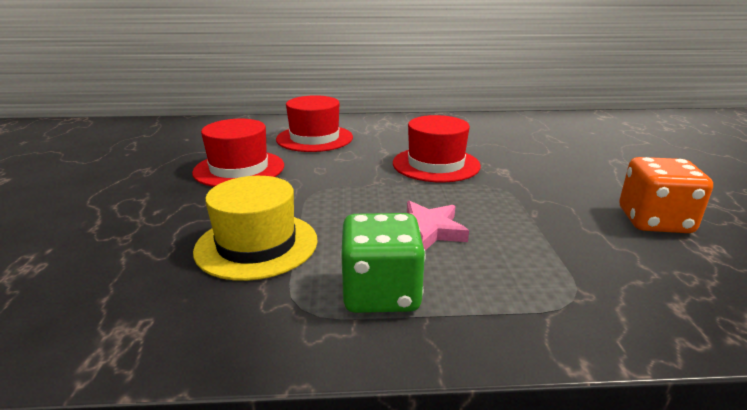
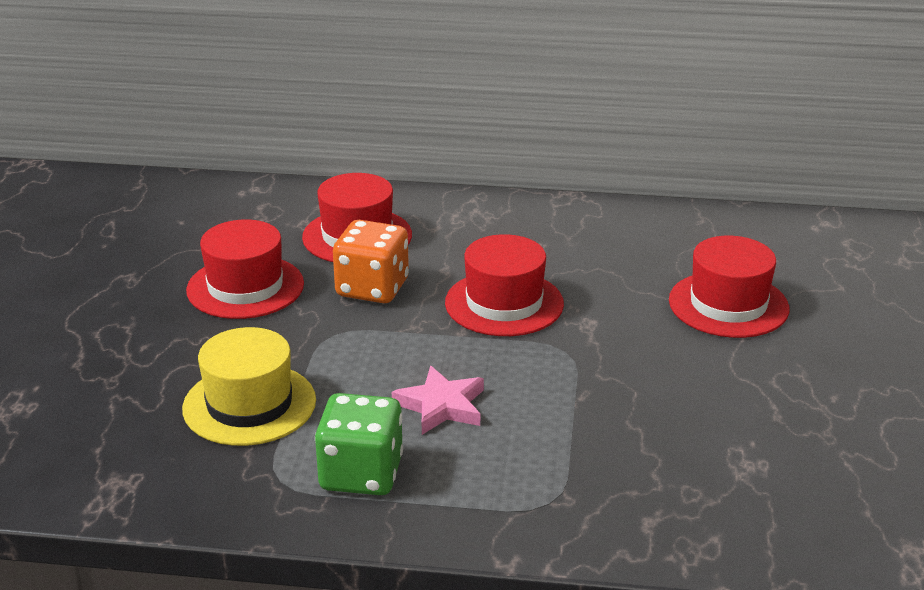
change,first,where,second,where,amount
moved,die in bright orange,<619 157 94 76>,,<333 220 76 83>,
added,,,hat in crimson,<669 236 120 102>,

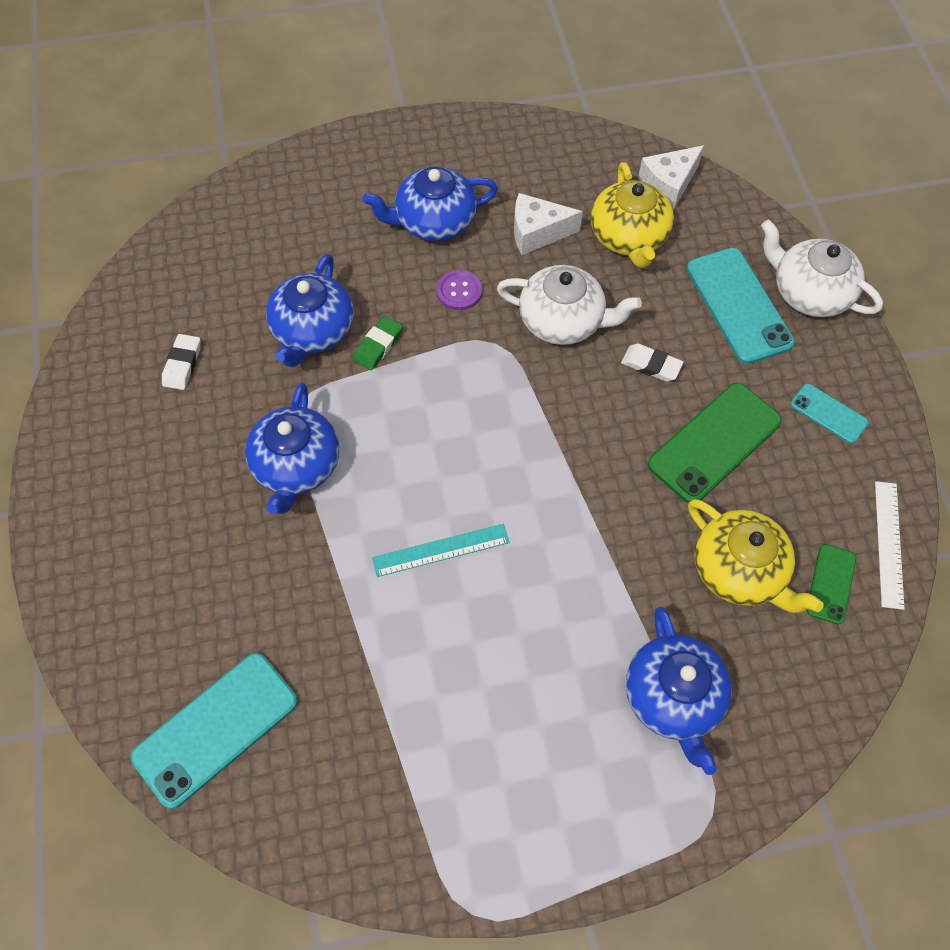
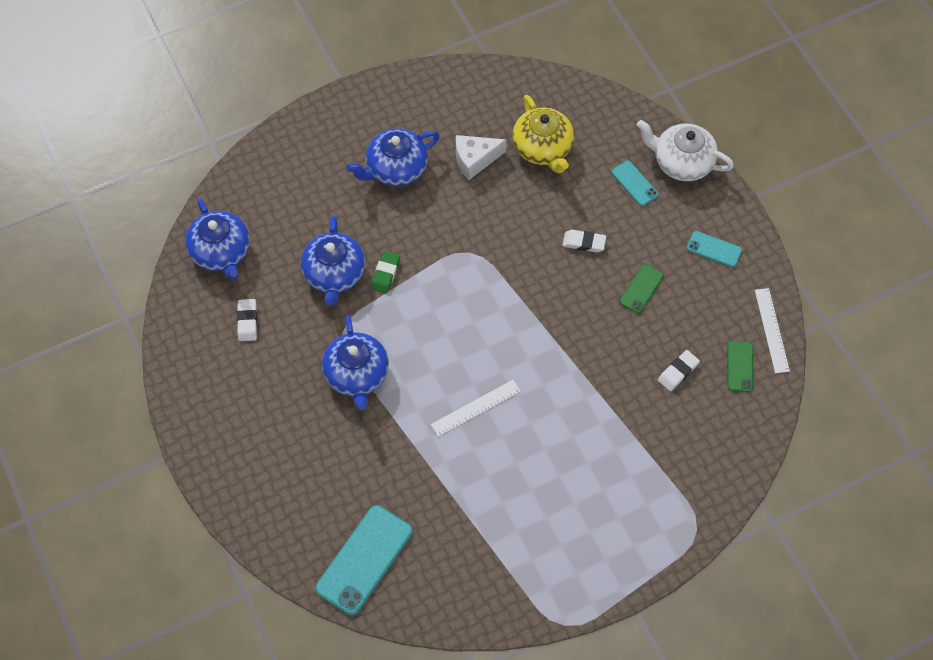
change,first,where,second,where,amount
moved,china teapot in cobalt,<626 607 106 168>,,<185 198 65 82>,
recoloured,straightedge in aqua,<372 524 138 53>,straightedge in pure white,<431 380 90 57>,
resized,mobile phone in aqua,<687 248 108 116>,,<612 161 47 45>,x0.53
resized,mobile phone in leaf-green,<648 383 134 120>,,<619 264 45 49>,x0.53
replaced,china teapot in yellow,<688 499 136 114>,pencil eraser in pure white,<658 350 42 41>,
removed,sewing button in purple,<437 270 45 40>,,,
removed,china teapot in pure white,<497 265 145 80>,,,
removed,cheese in pure white,<638 145 66 65>,,,

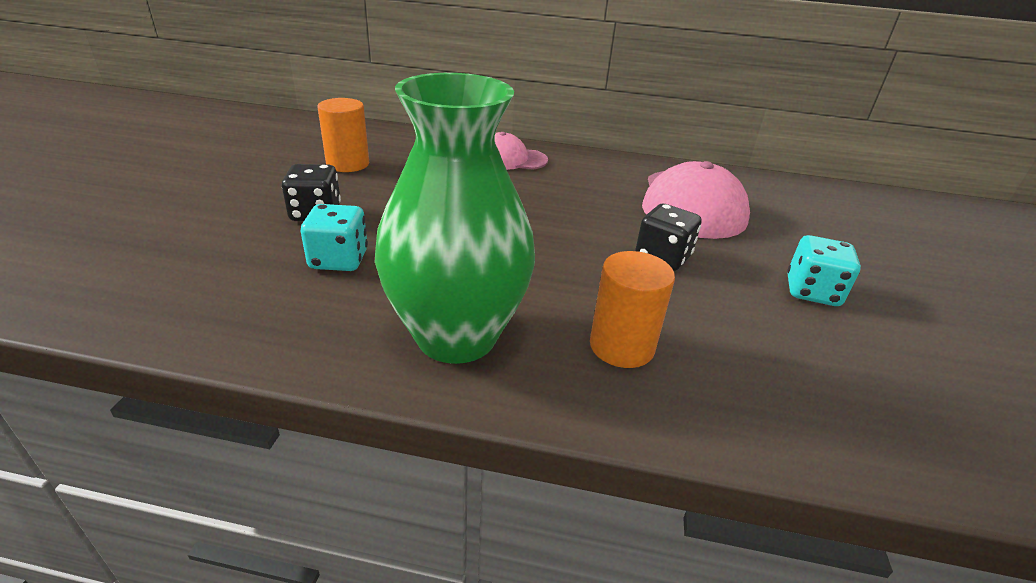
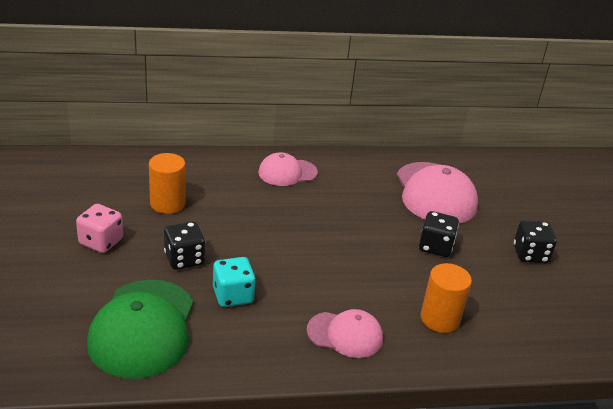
change,first,where,second,where,amount
added,,,die in rose-pink,<76 204 47 49>,
added,,,cap in leaf-green,<87 280 106 99>,
replaced,flower vase in leaf-green,<375 73 160 291>,cap in rose-pink,<307 309 76 49>,
recoloured,die in aqua,<787 235 74 71>,die in black,<514 220 43 43>,

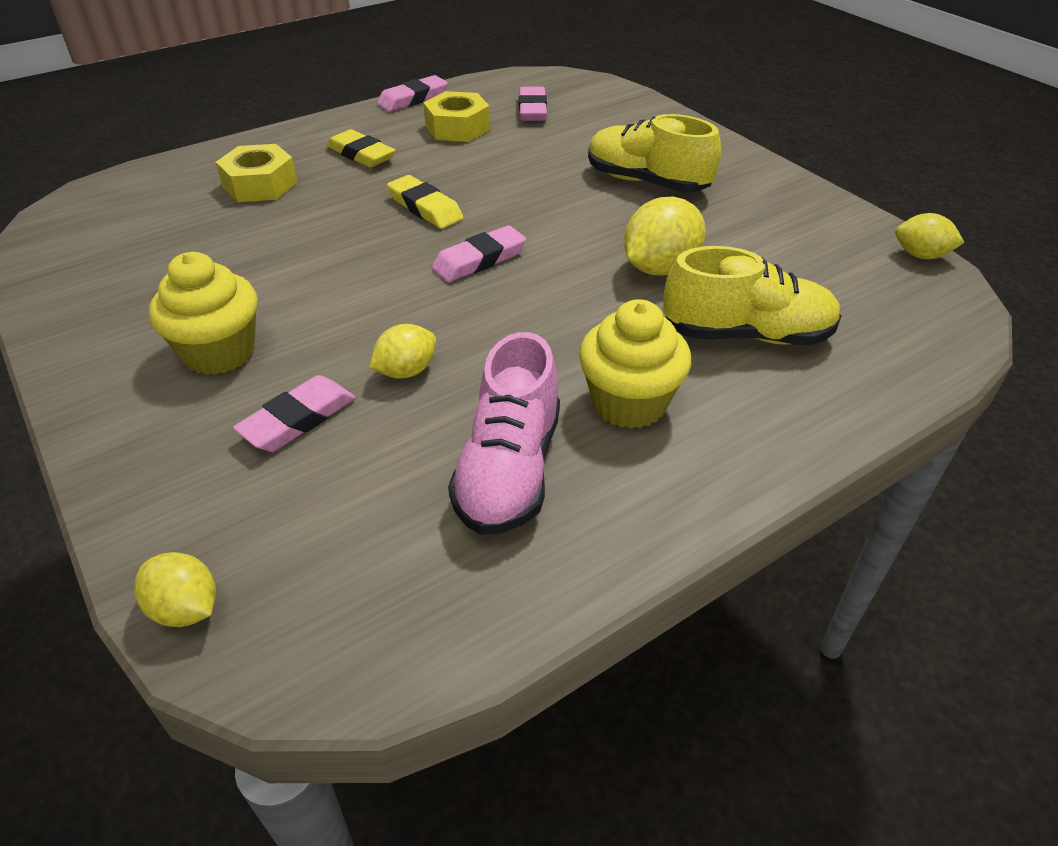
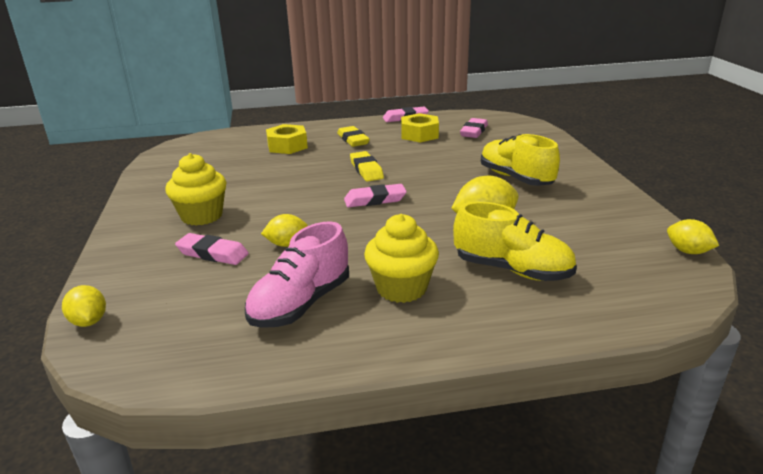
change,first,where,second,where,amount
turned,pencil eraser in rose-pink,<233 375 123 77>,,<175 233 74 32>,45 degrees clockwise

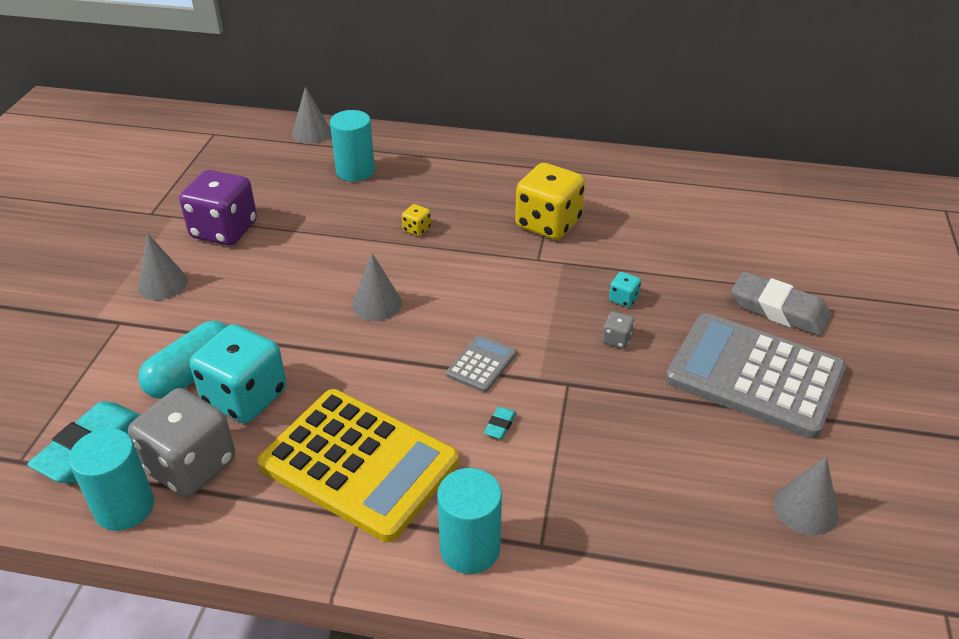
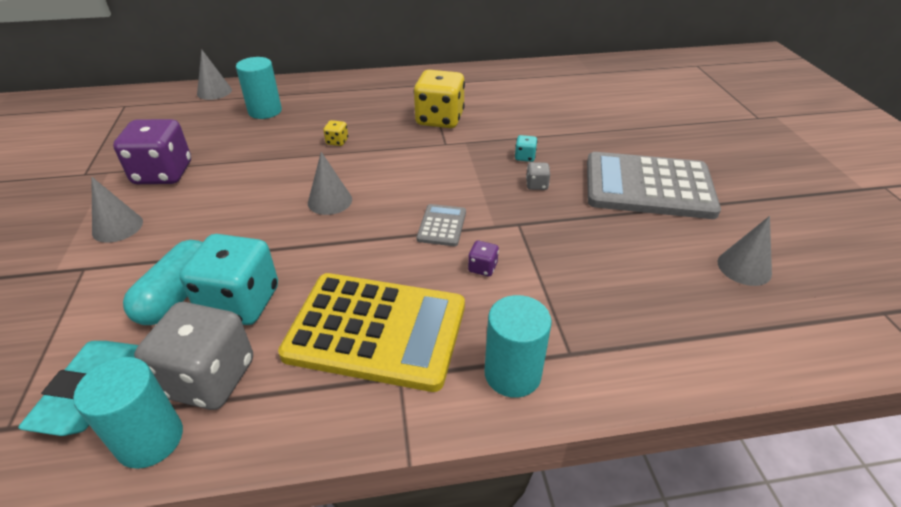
change,first,where,second,where,amount
replaced,pencil eraser in aqua,<484 407 32 32>,die in purple,<468 241 31 35>,
removed,pencil eraser in gray,<731 272 100 64>,,,

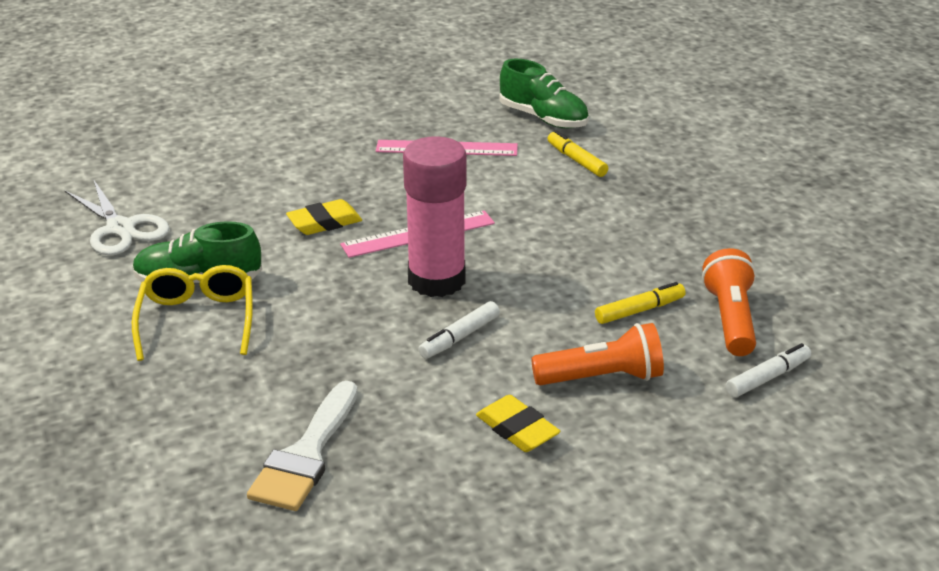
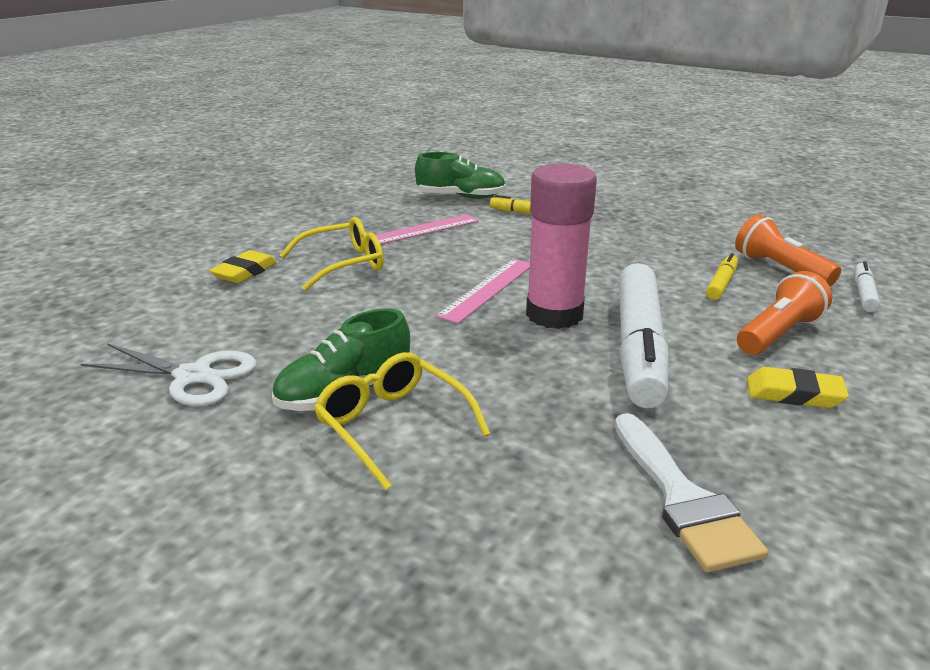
change,first,where,second,where,amount
moved,pencil eraser in yellow,<286 199 76 36>,,<209 250 68 33>,
added,,,glasses in yellow,<280 217 104 74>,
resized,felt pen in pure white,<418 301 82 58>,,<619 263 50 145>,x2.27

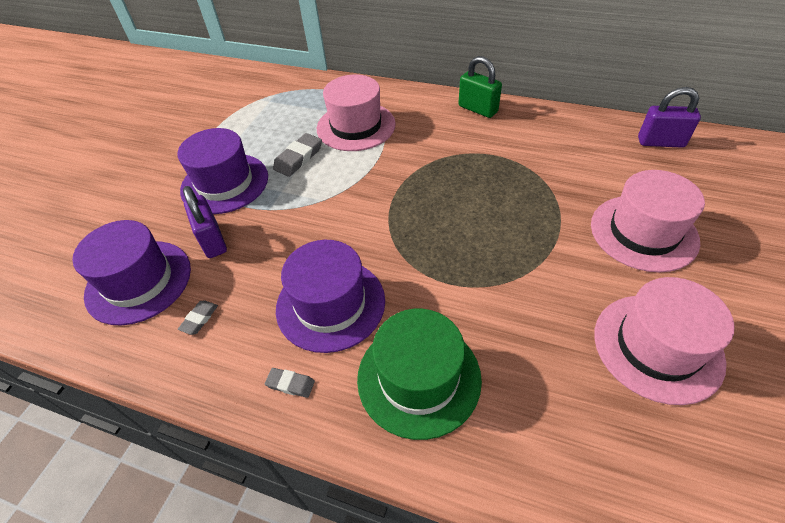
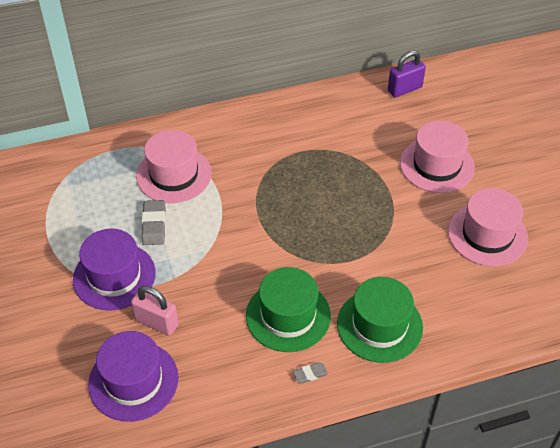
change,first,where,second,where,amount
recoloured,small lock in purple,<183 186 44 72>,small lock in rose-pink,<131 286 48 50>,
recoloured,hat in purple,<276 240 109 113>,hat in leaf-green,<246 267 85 85>,
removed,pencil eraser in gray,<178 301 40 34>,,,
removed,small lock in leaf-green,<459 56 43 62>,,,

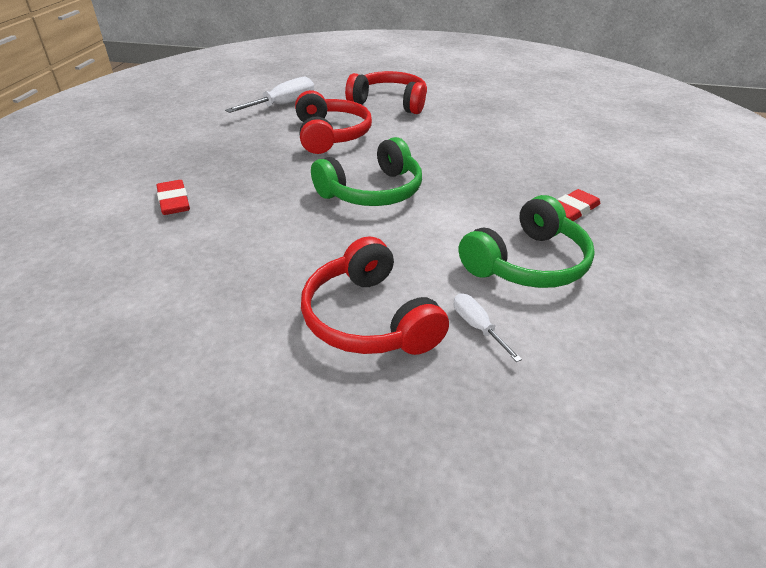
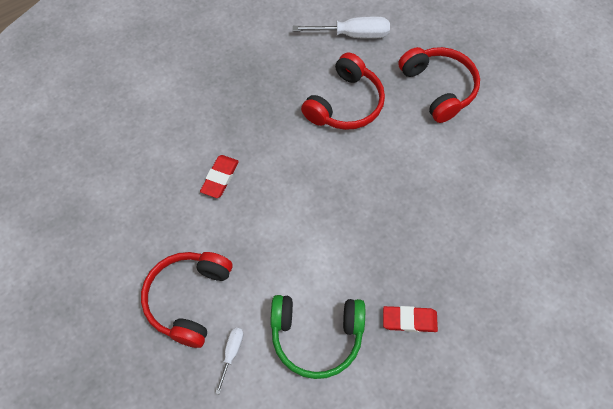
change,first,where,second,where,amount
moved,pencil eraser in crimson,<156 180 34 35>,,<200 155 39 43>,
removed,headset in leaf-green,<311 137 111 69>,,,

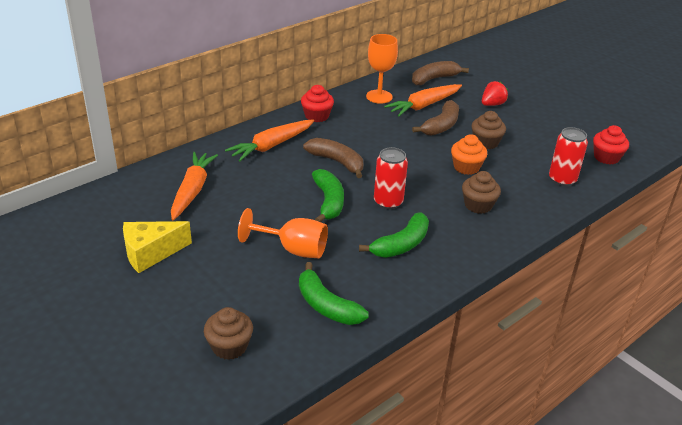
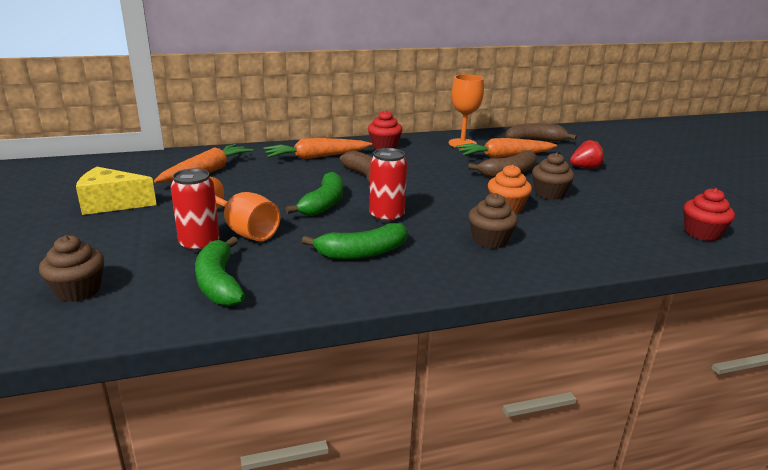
change,first,where,second,where,amount
moved,soda can in crimson,<549 127 39 59>,,<170 169 49 83>,

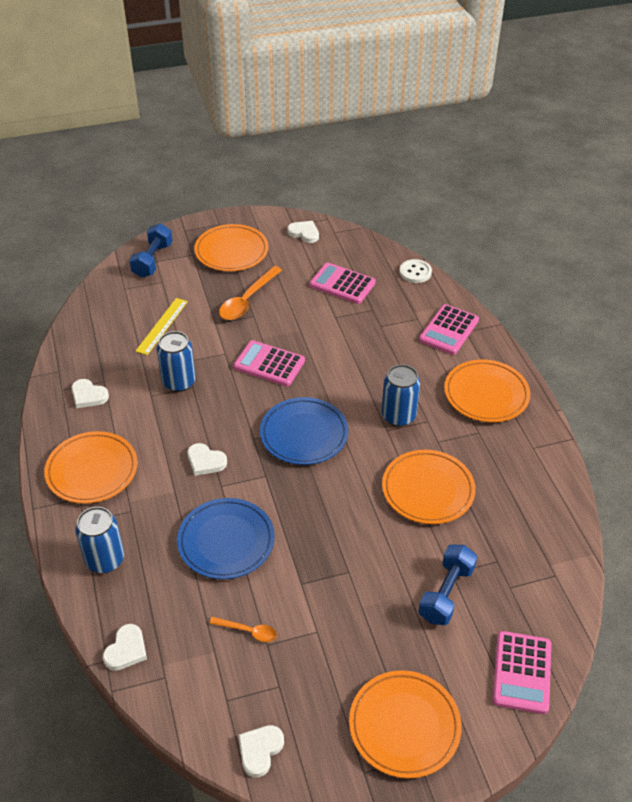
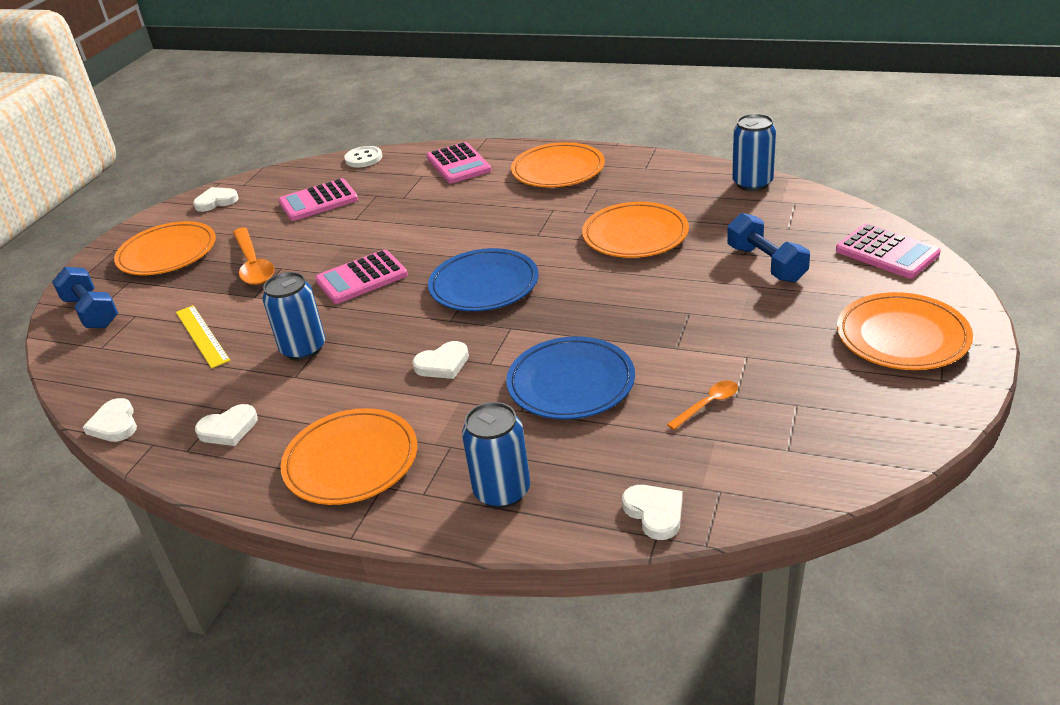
change,first,where,second,where,amount
moved,love heart in pure white,<238 725 46 52>,,<82 398 55 44>,
moved,soda can in cobalt,<382 364 38 62>,,<732 114 44 77>,

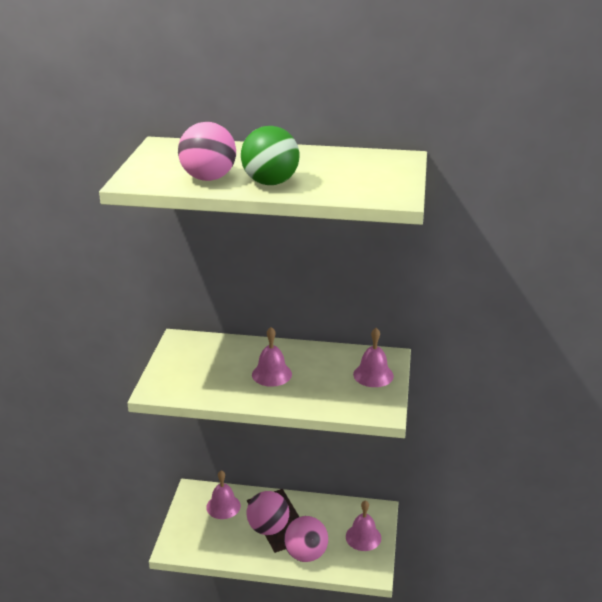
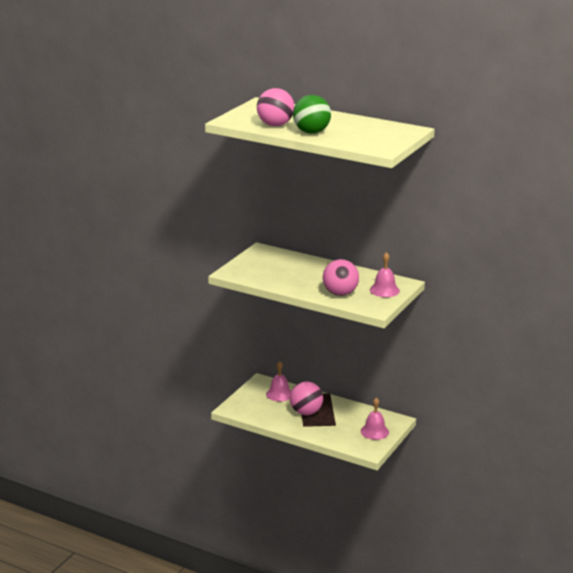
change,first,where,second,where,amount
moved,sphere in rose-pink,<284 516 44 46>,,<323 259 36 37>,
removed,bell in rose-pink,<252 327 40 60>,,,

